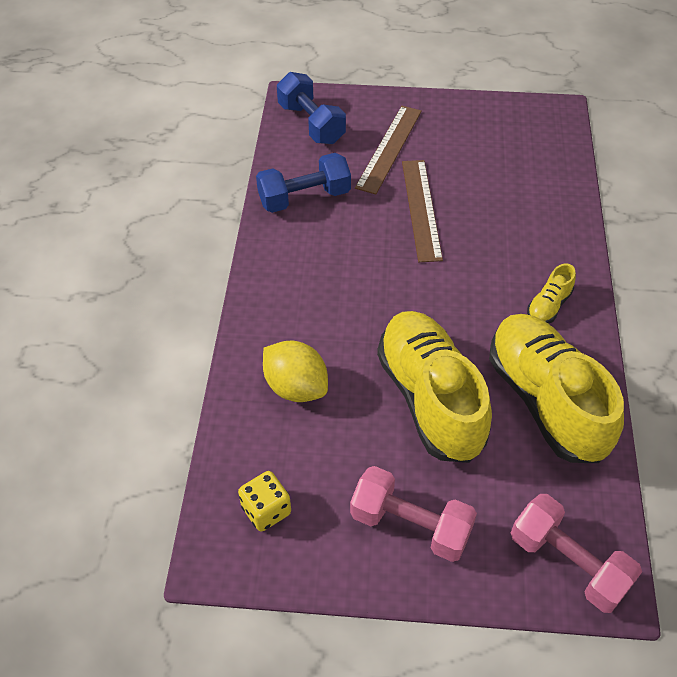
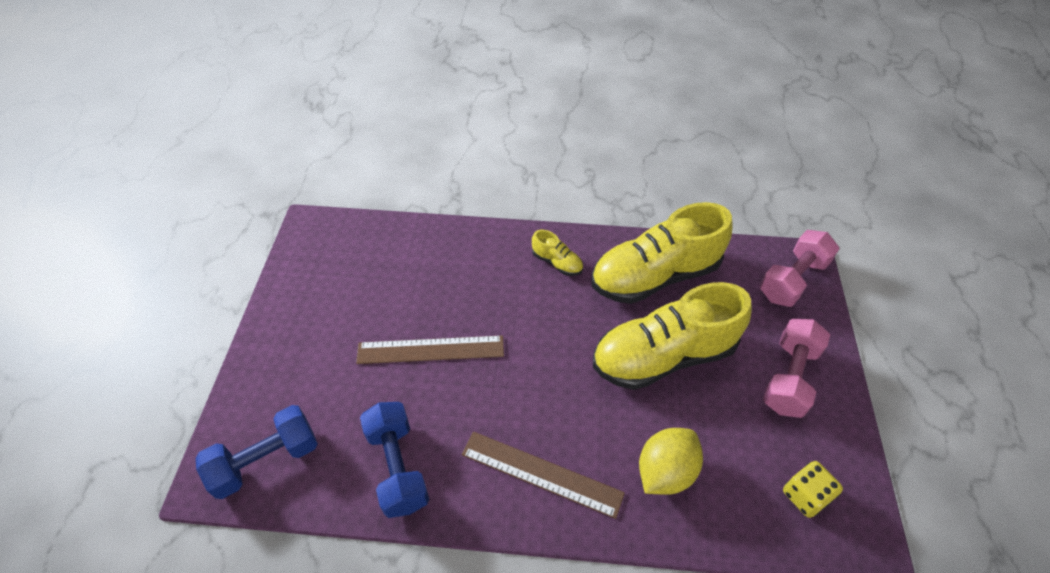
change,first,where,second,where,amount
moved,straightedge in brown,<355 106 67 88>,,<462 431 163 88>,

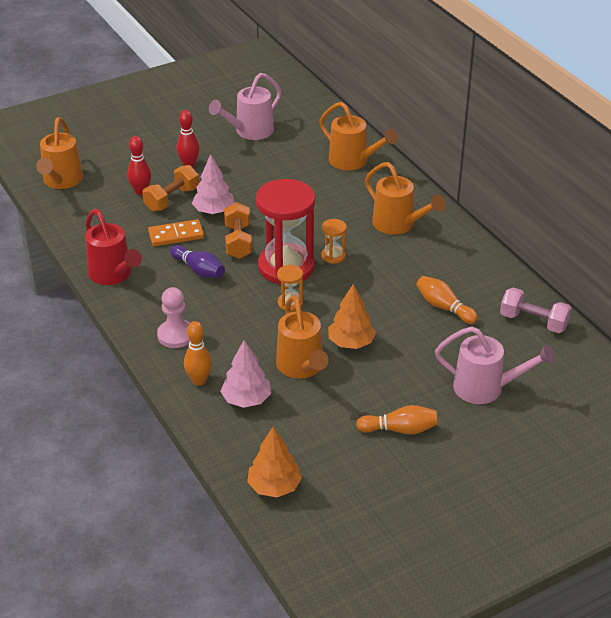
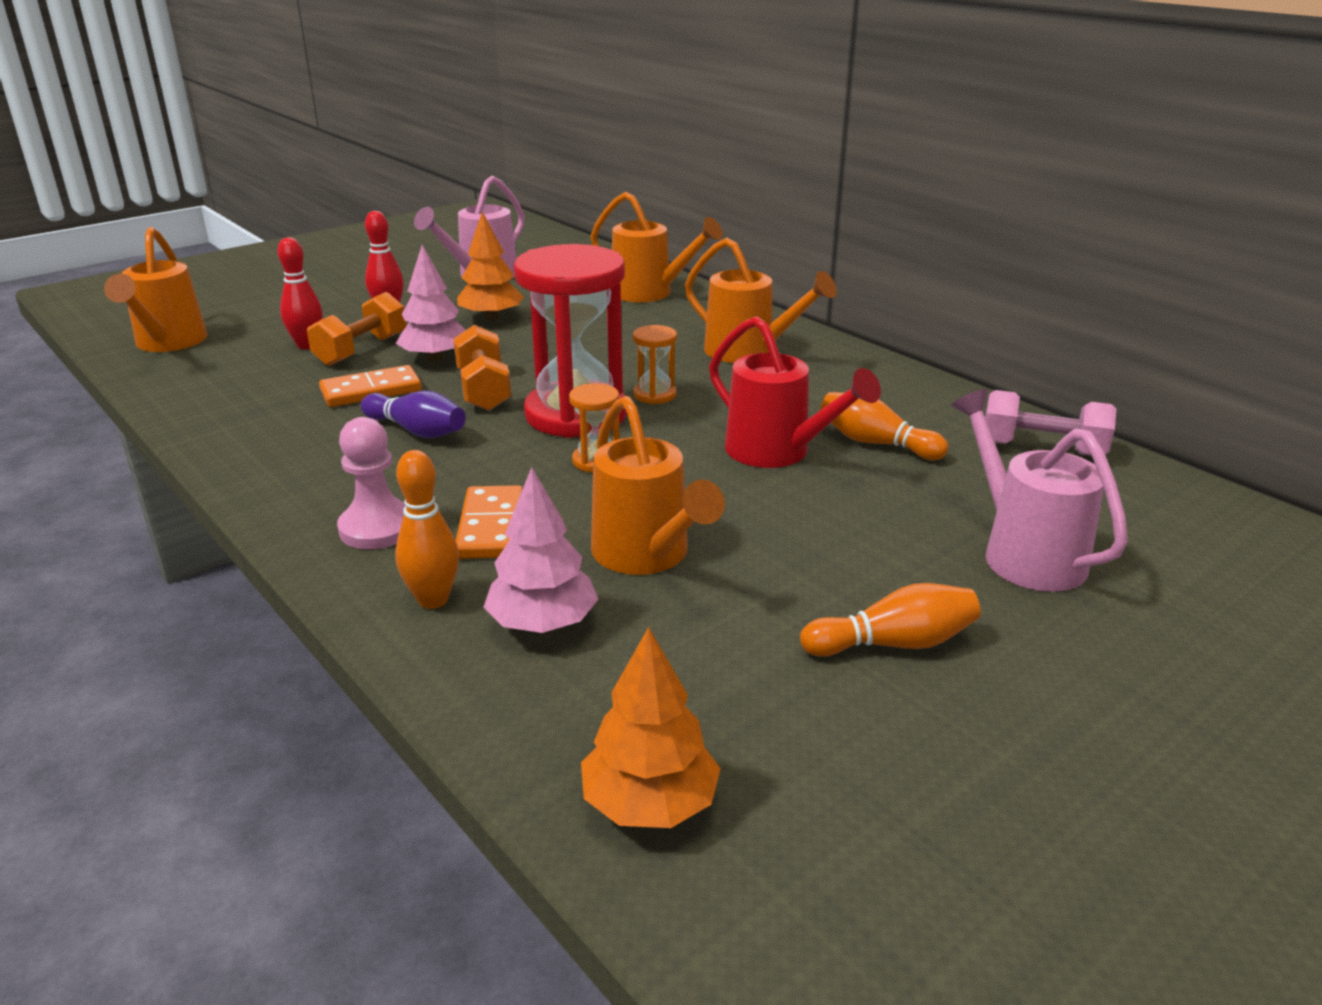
change,first,where,second,where,amount
added,,,domino in bright orange,<455 485 68 74>,
moved,fir tree in bright orange,<328 284 48 65>,,<457 212 67 109>,
moved,watering can in crimson,<85 209 57 76>,,<709 316 172 152>,
turned,watering can in rose-pink,<435 327 120 77>,,<952 389 176 203>,120 degrees counterclockwise

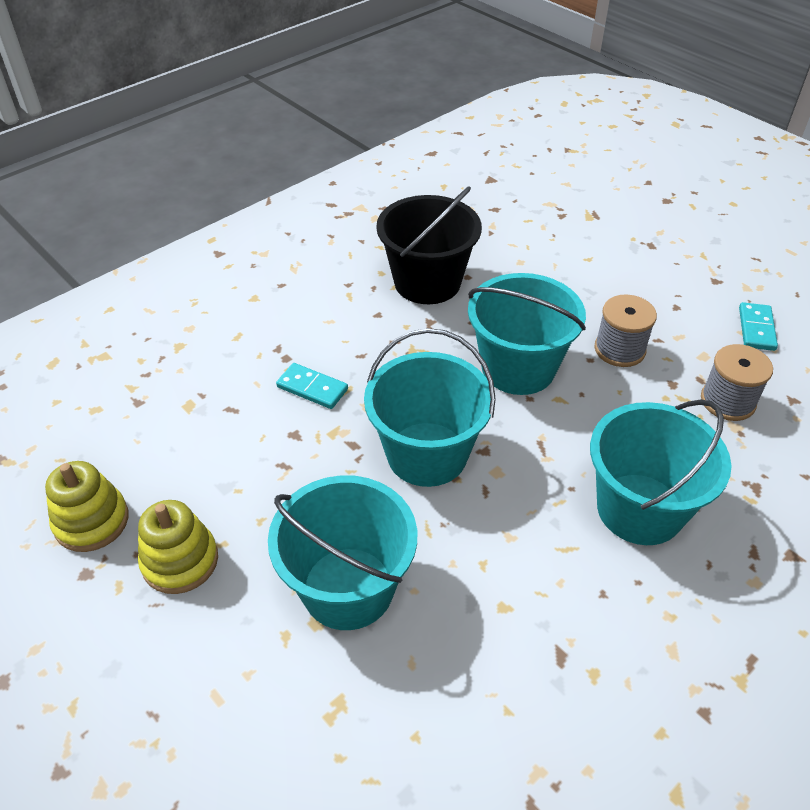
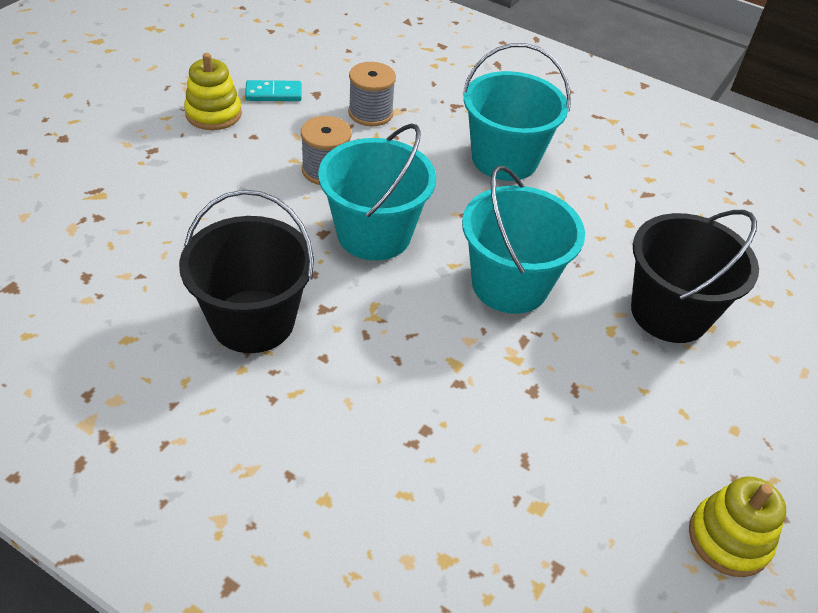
change,first,where,second,where,amount
moved,stacking toy in yellow,<138 500 80 94>,,<184 53 58 77>,
recoloured,pail in aqua,<268 475 149 155>,pail in black,<631 210 128 133>,
removed,domino in aqua,<276 363 72 46>,,,

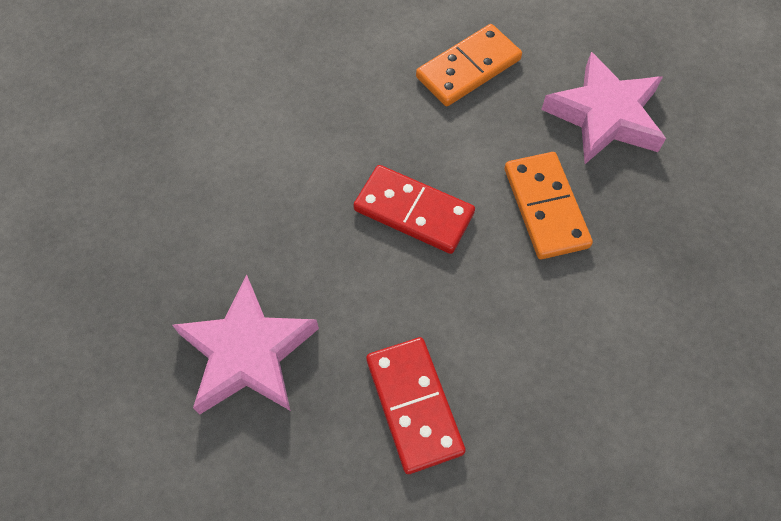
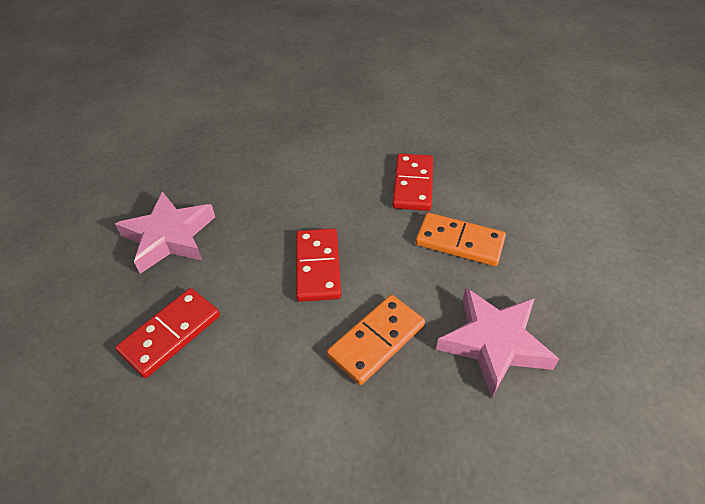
change,first,where,second,where,amount
added,,,domino in crimson,<392 153 41 58>,

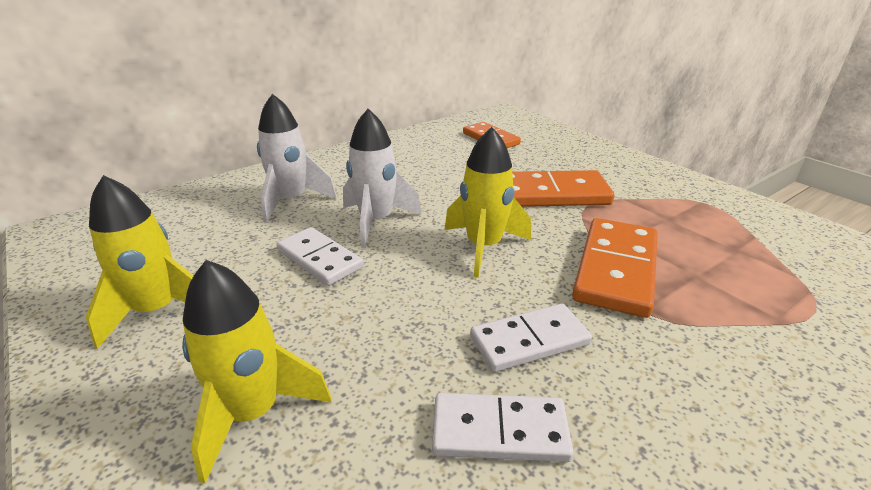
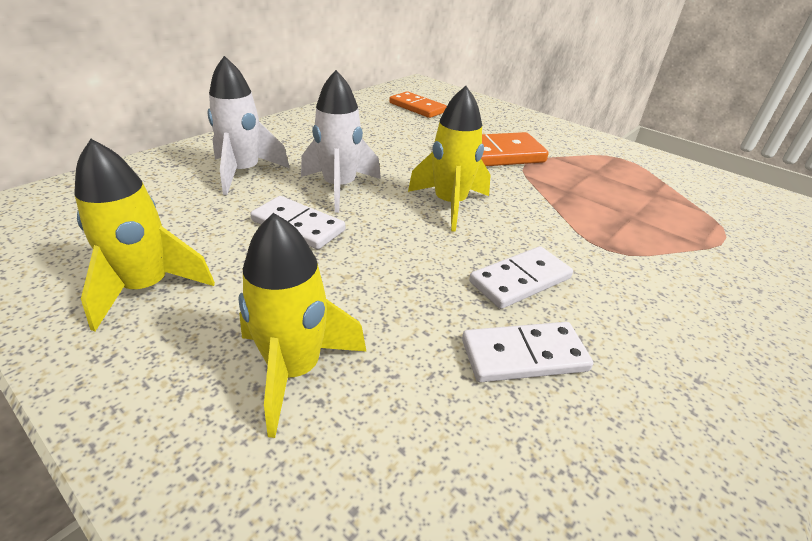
change,first,where,second,where,amount
removed,domino in bright orange,<572 218 86 100>,,,

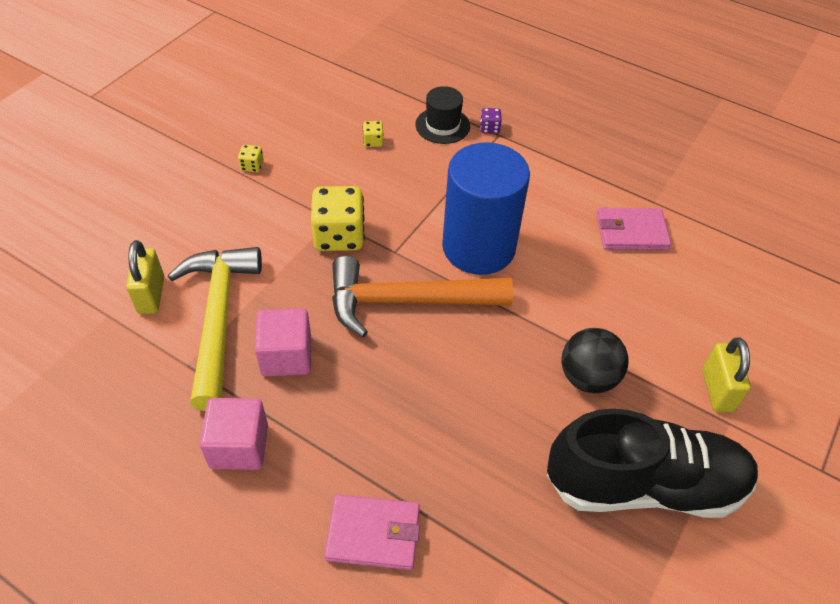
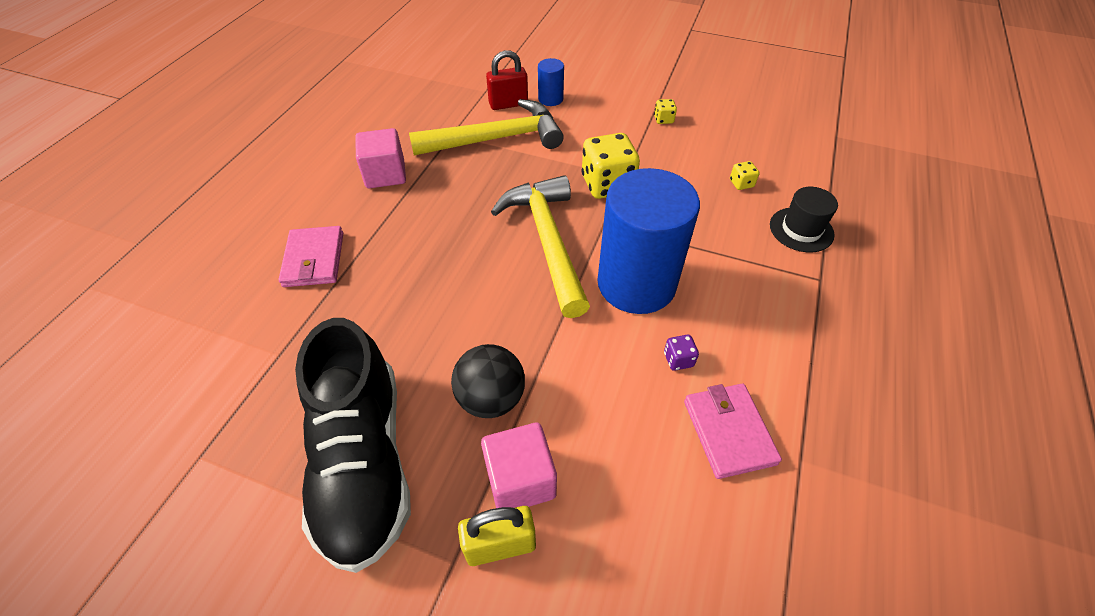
change,first,where,second,where,amount
moved,block in rose-pink,<255 308 56 68>,,<481 423 76 85>,
recoloured,small lock in yellow,<126 240 38 74>,small lock in crimson,<486 50 42 60>,
recoloured,claw hammer in bright orange,<332 256 181 81>,claw hammer in yellow,<491 175 99 143>,
added,,,solid cylinder in cobalt,<538 58 26 48>,
moved,die in purple,<480 108 22 26>,,<664 335 35 36>,

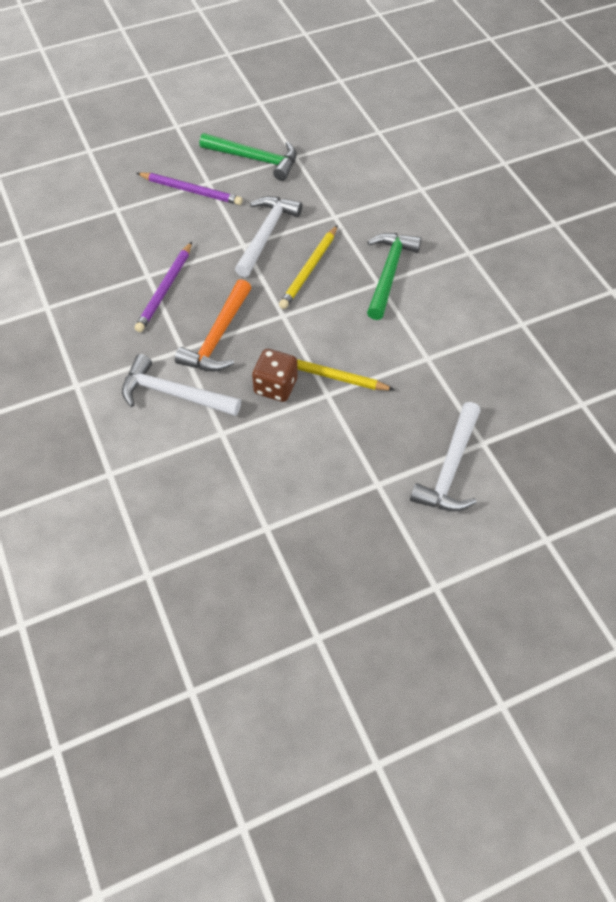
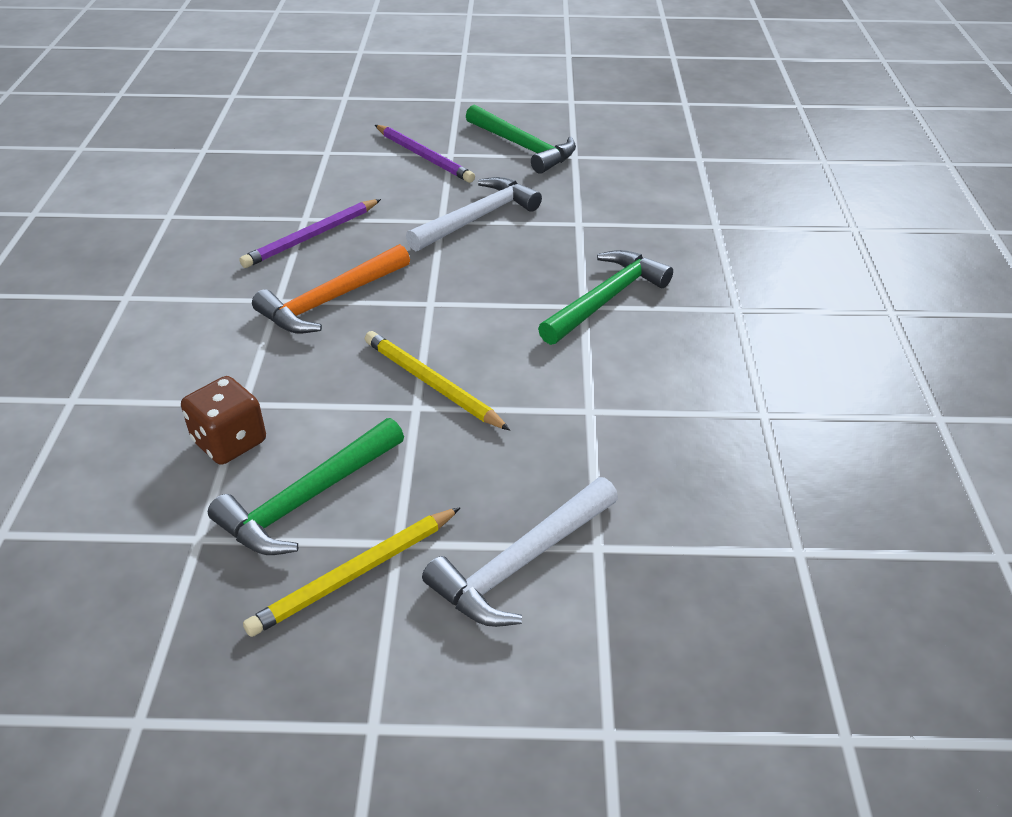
change,first,where,second,where,amount
moved,die in brown,<252 349 46 53>,,<181 376 85 89>,
added,,,claw hammer in leaf-green,<208 418 196 137>,
moved,wooden pencil in yellow,<279 225 59 84>,,<243 507 218 130>,
removed,claw hammer in pure white,<122 354 119 62>,,,

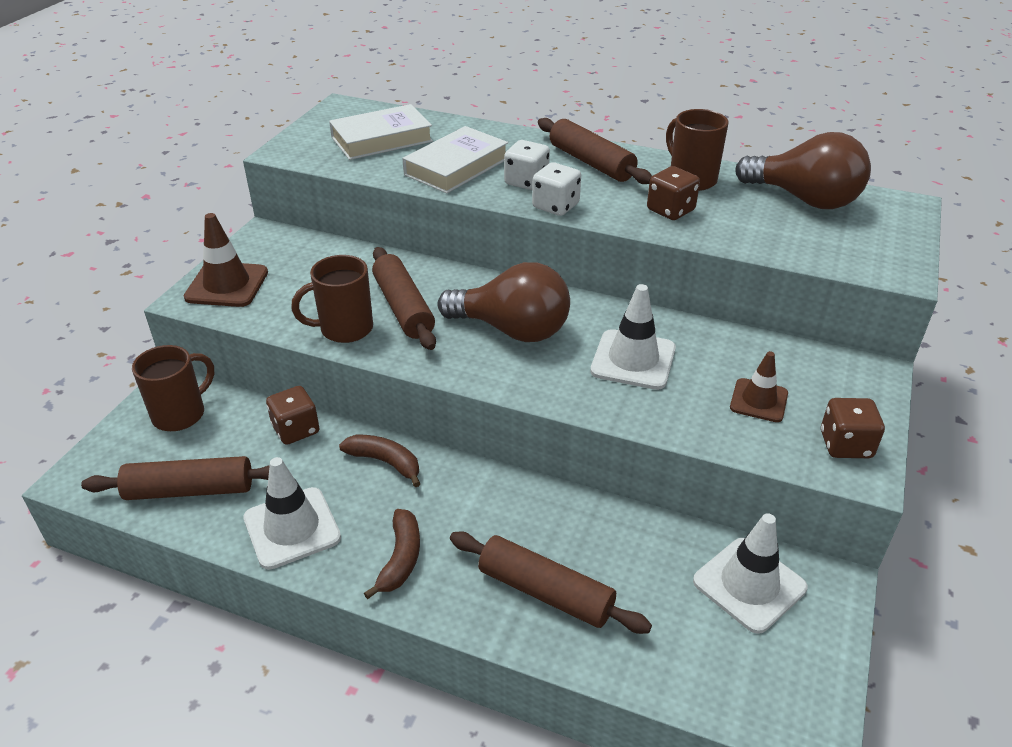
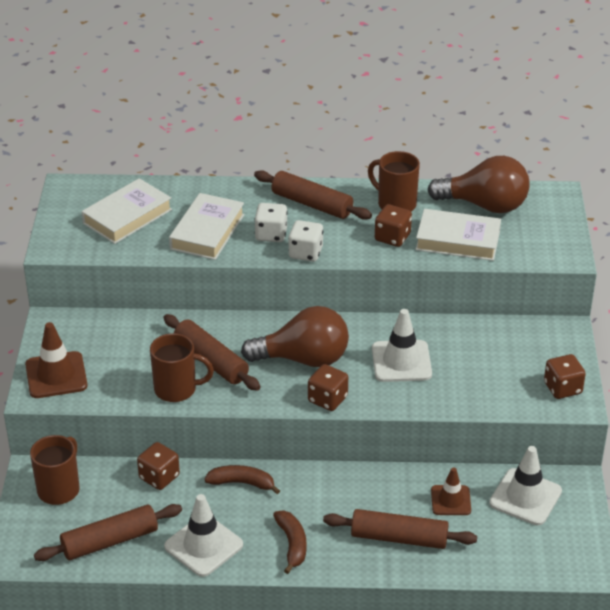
change,first,where,second,where,amount
turned,tea mug in brown,<291 255 82 88>,,<150 333 64 69>,135 degrees counterclockwise
added,,,die in brown,<308 364 40 47>,
added,,,hardcover in pure white,<415 209 86 52>,
moved,road cone in brown,<730 351 58 71>,,<431 467 40 48>,

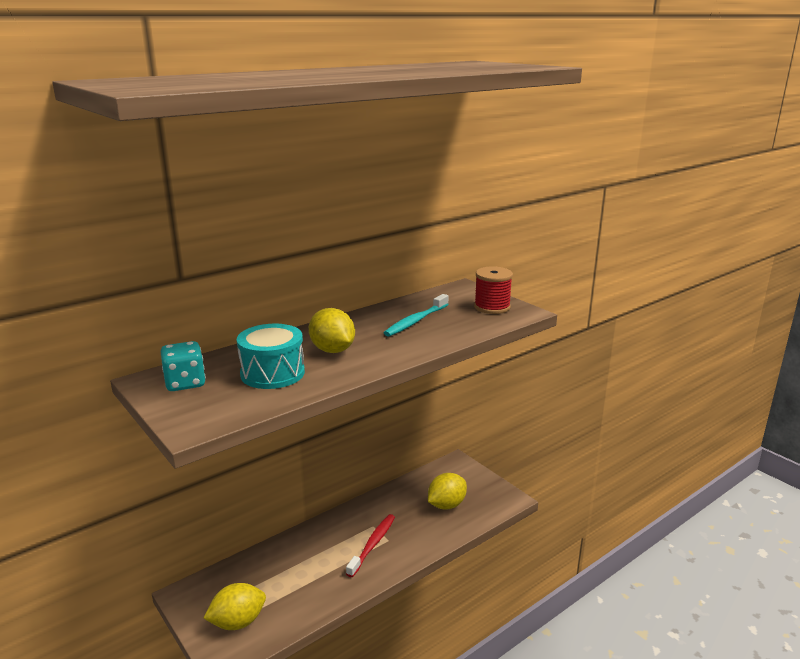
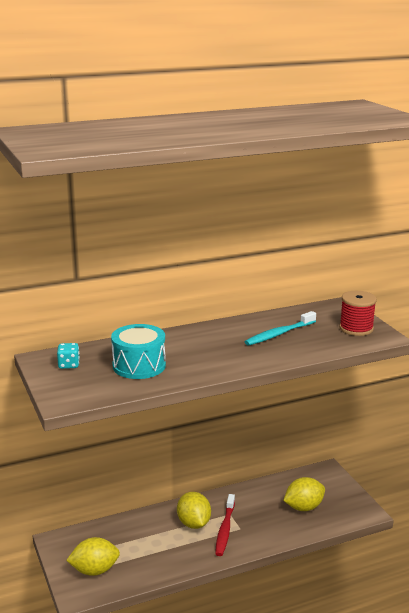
change,first,where,second,where,amount
resized,die in aqua,<161 341 45 50>,,<57 343 23 26>,x0.67
moved,toy lemon in yellow,<309 308 46 45>,,<177 492 34 37>,
turned,tooth brush in crimson,<346 514 49 63>,,<215 494 20 62>,150 degrees clockwise

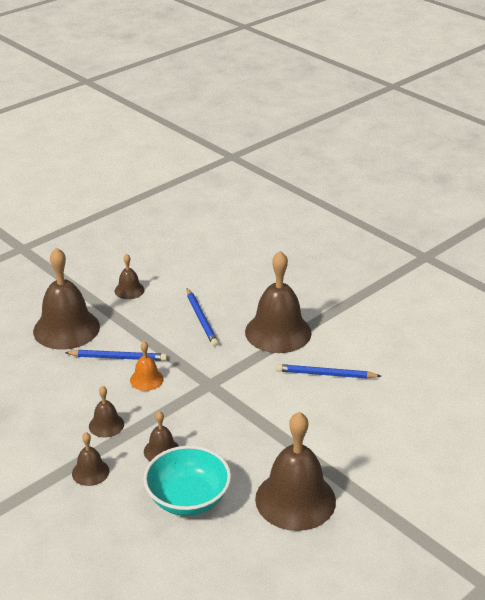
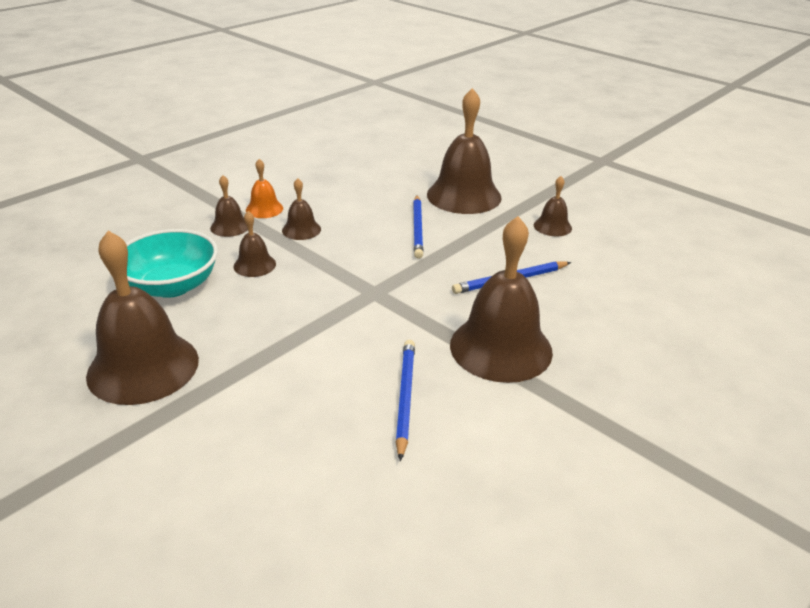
change,first,where,second,where,amount
moved,bell in bright orange,<130 341 34 50>,,<246 159 37 59>,

